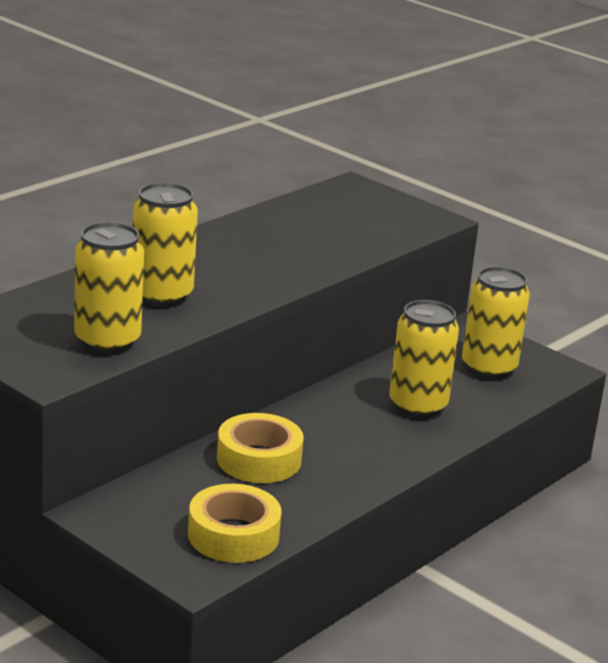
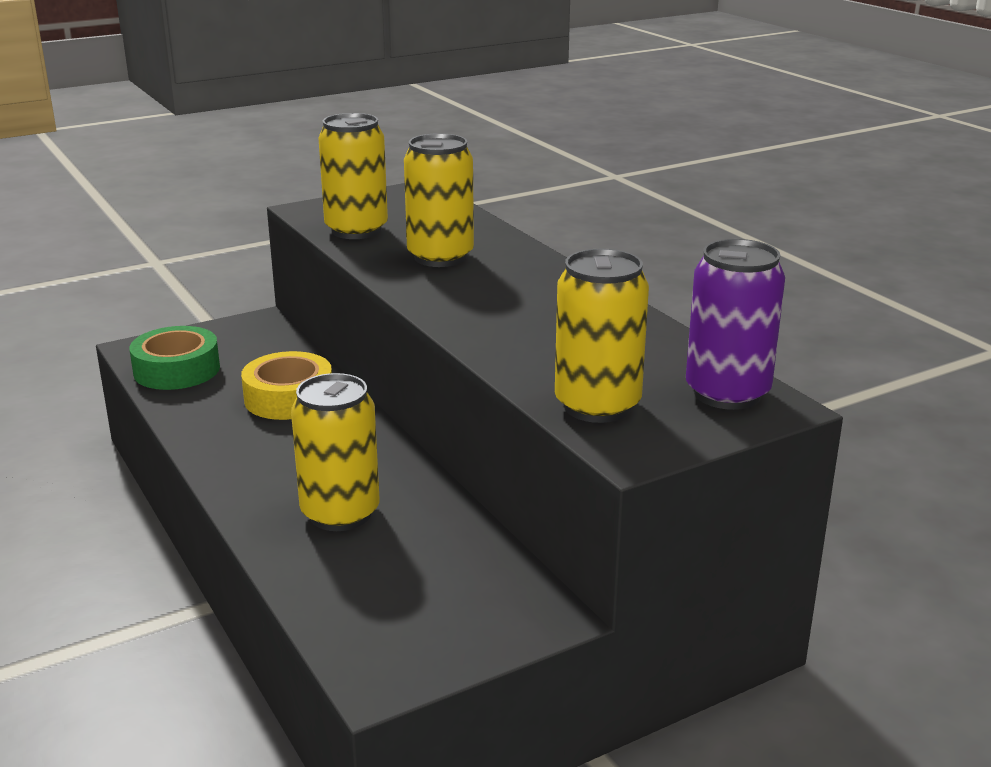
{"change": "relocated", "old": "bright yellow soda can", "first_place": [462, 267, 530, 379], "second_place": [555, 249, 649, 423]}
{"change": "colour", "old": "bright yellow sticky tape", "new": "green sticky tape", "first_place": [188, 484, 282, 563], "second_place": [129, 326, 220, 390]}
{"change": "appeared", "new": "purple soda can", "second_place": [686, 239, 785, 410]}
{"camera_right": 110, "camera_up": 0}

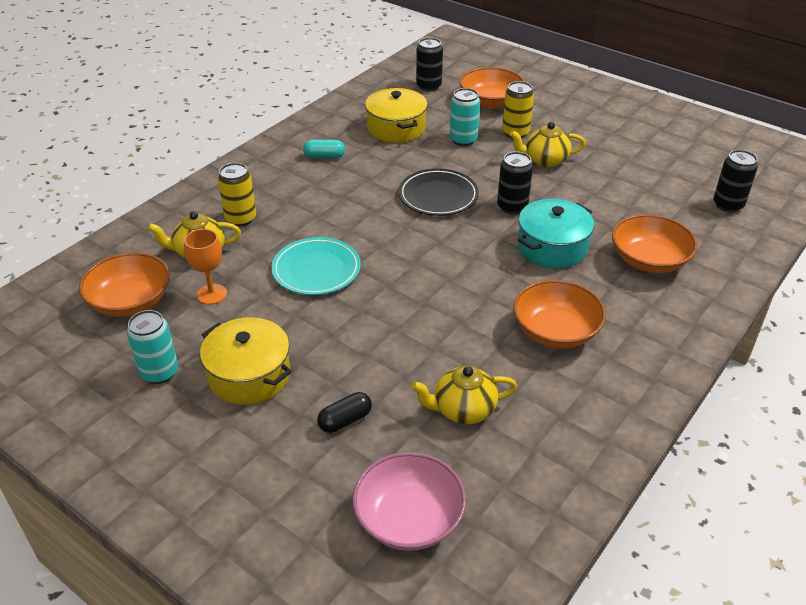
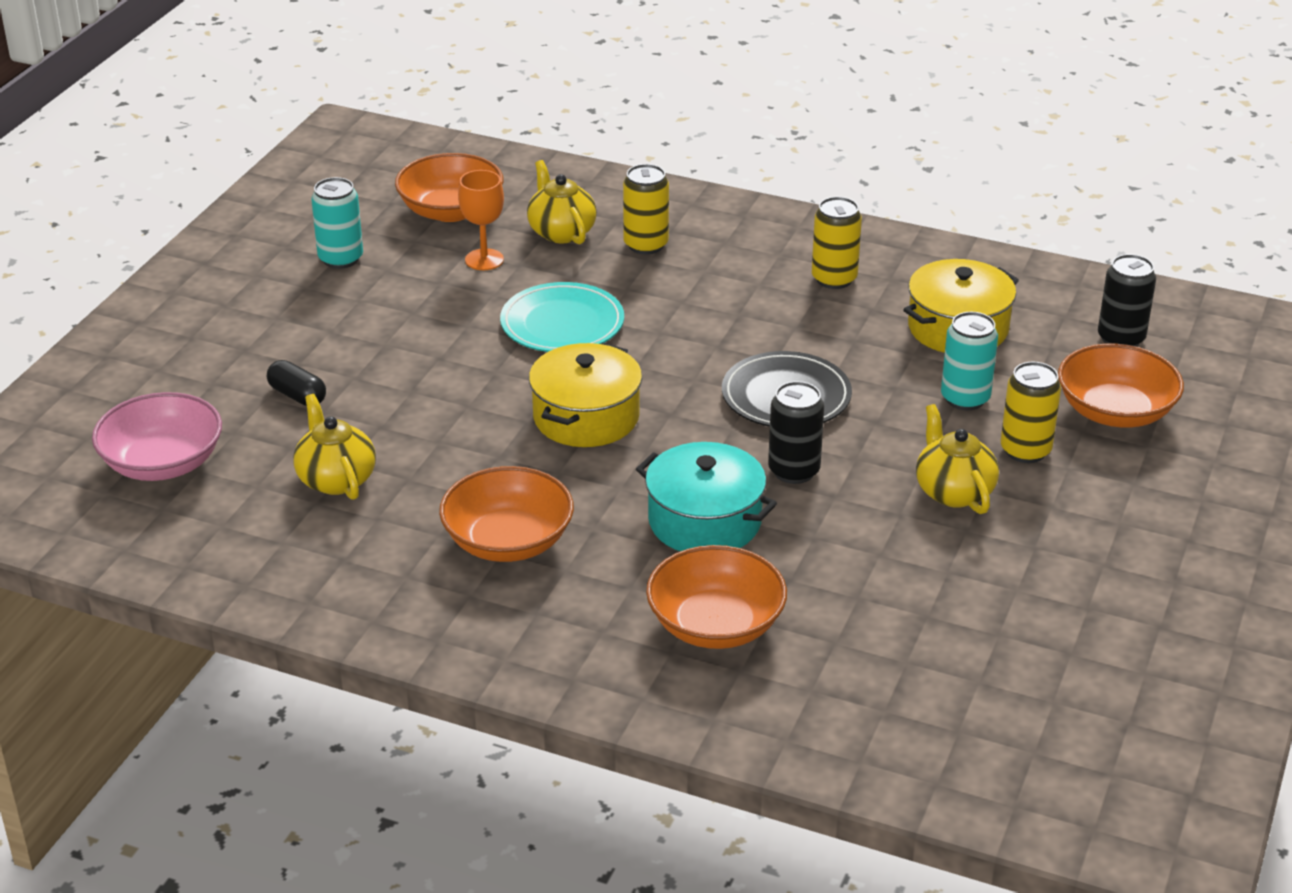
{"change": "exchanged", "old": "teal pill shape", "new": "bright yellow soda can", "first_place": [303, 140, 345, 158], "second_place": [812, 197, 862, 289]}
{"change": "missing", "old": "jet-black soda can", "first_place": [714, 150, 758, 213]}
{"change": "relocated", "old": "bright yellow cooking pot", "first_place": [200, 317, 292, 405], "second_place": [529, 343, 642, 447]}
{"camera_right": 75, "camera_up": -5}

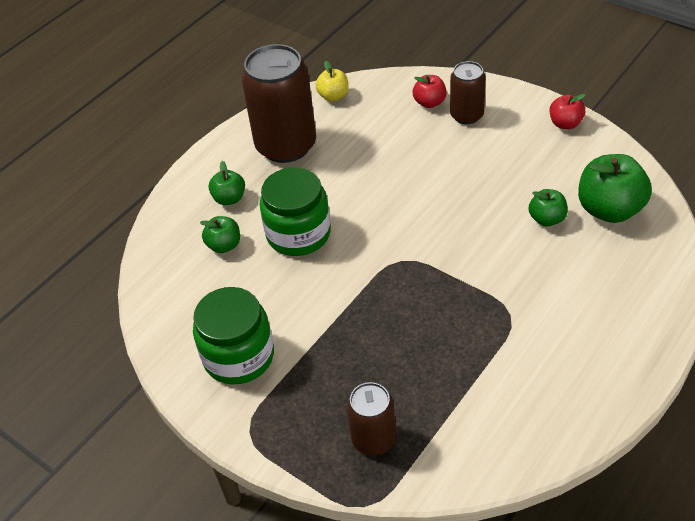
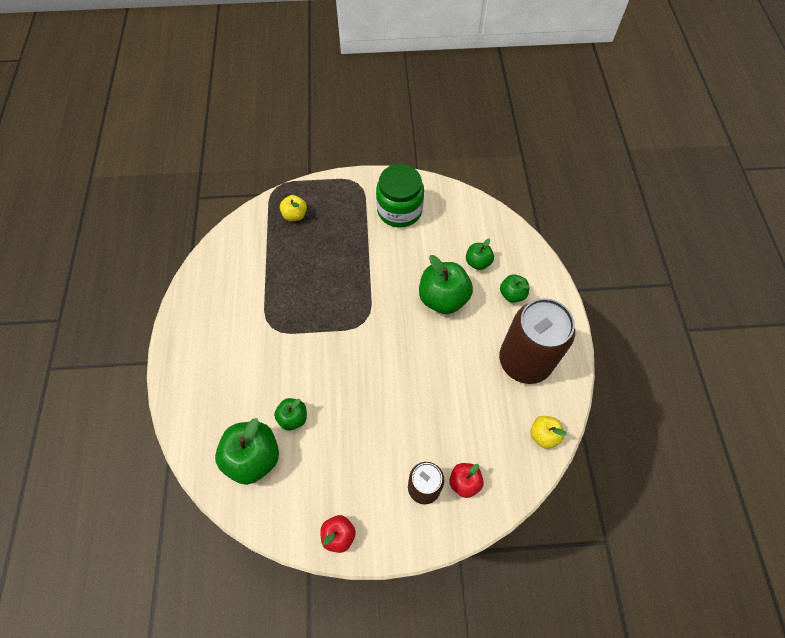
{"change": "exchanged", "old": "green jar", "new": "green apple", "first_place": [260, 167, 331, 256], "second_place": [419, 255, 473, 314]}
{"change": "exchanged", "old": "dark brown soda can", "new": "bright yellow apple", "first_place": [347, 382, 396, 456], "second_place": [280, 195, 307, 221]}
{"camera_right": 135, "camera_up": 15}

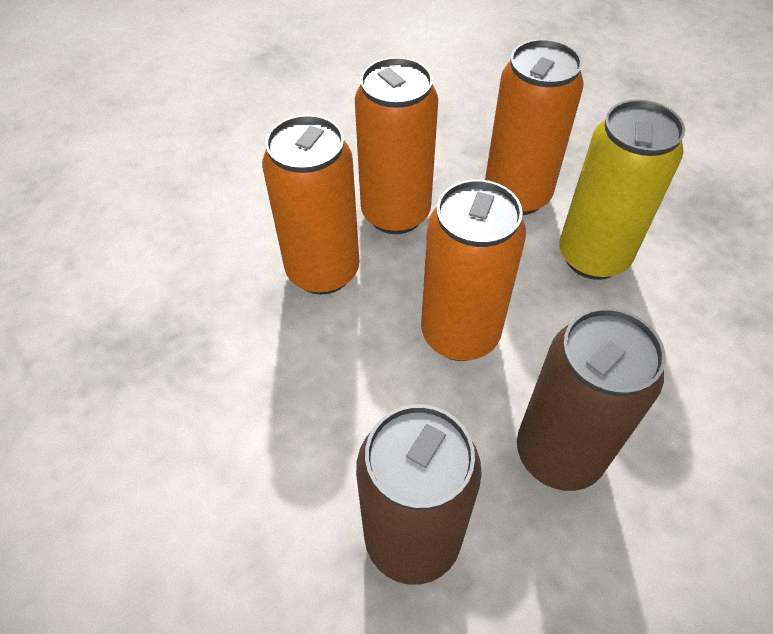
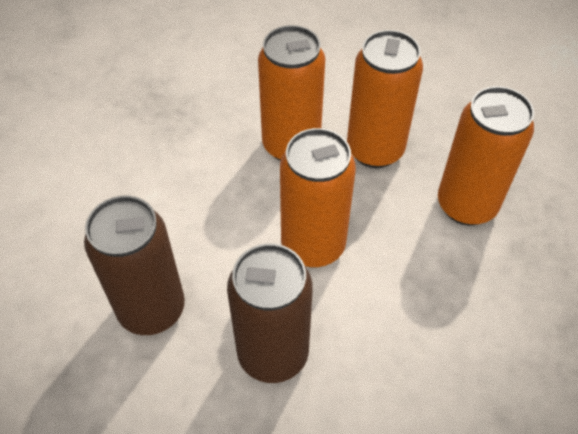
{"change": "missing", "old": "bright yellow soda can", "first_place": [559, 99, 685, 280]}
{"camera_right": 50, "camera_up": 0}

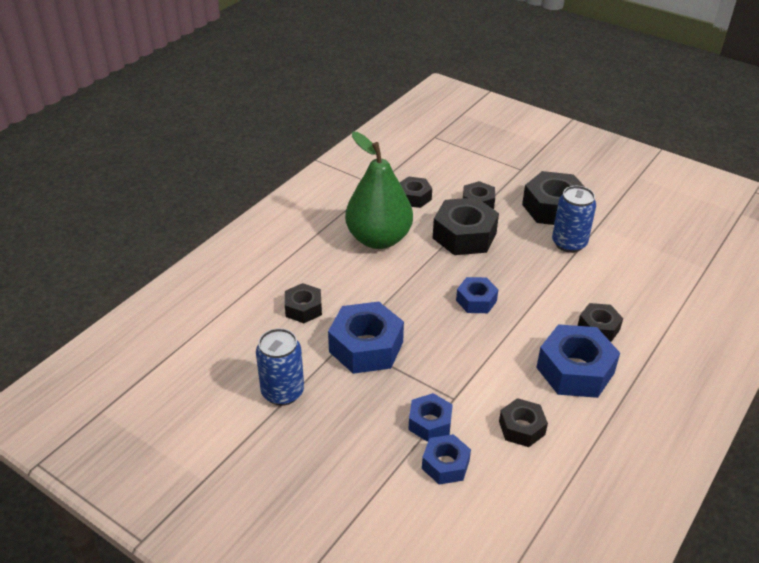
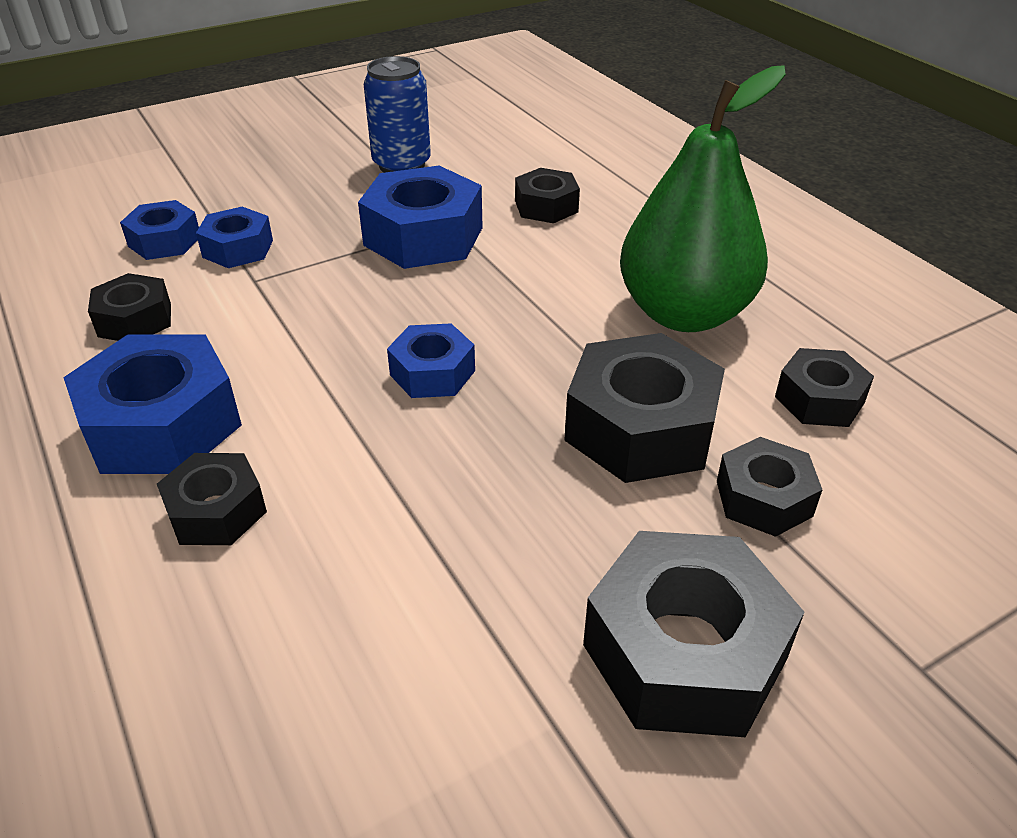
{"change": "missing", "old": "cobalt soda can", "first_place": [552, 186, 596, 253]}
{"camera_right": 115, "camera_up": 0}

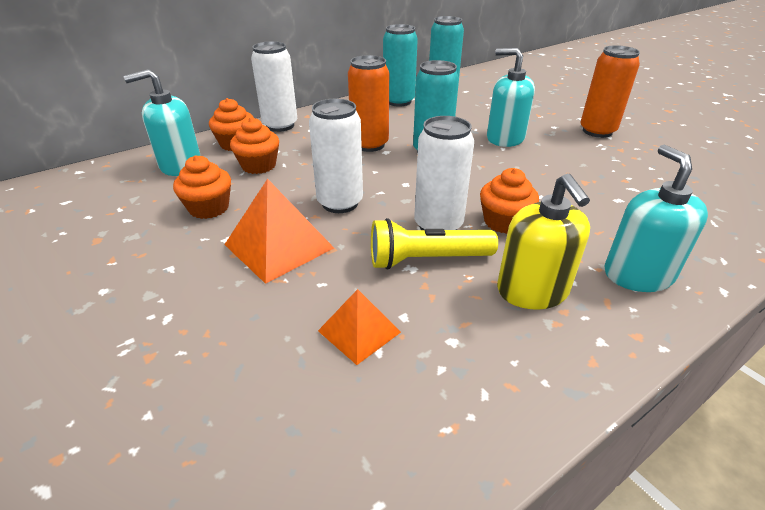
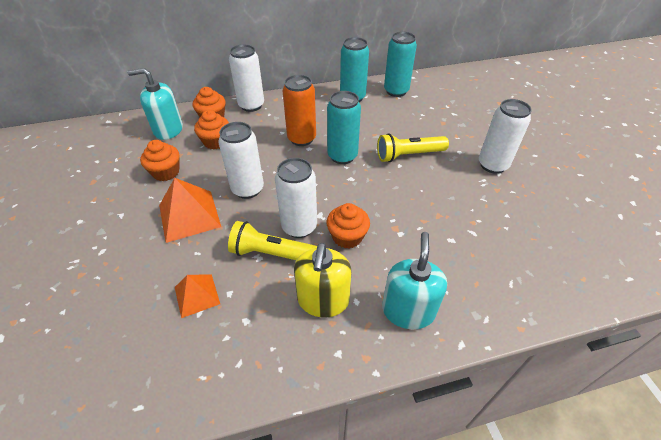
{"change": "colour", "old": "orange-coloured soda can", "new": "pure white soda can", "first_place": [580, 45, 640, 138], "second_place": [479, 99, 532, 174]}
{"change": "exchanged", "old": "teal soap dispenser", "new": "bright yellow pocket torch", "first_place": [487, 48, 535, 147], "second_place": [377, 133, 449, 162]}
{"camera_right": 20, "camera_up": 10}

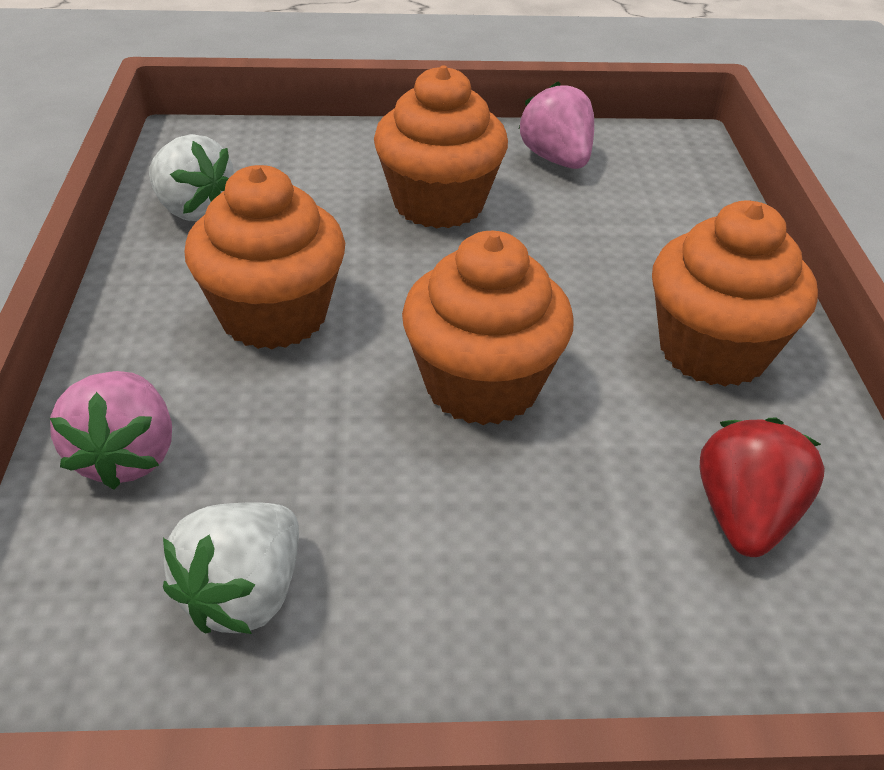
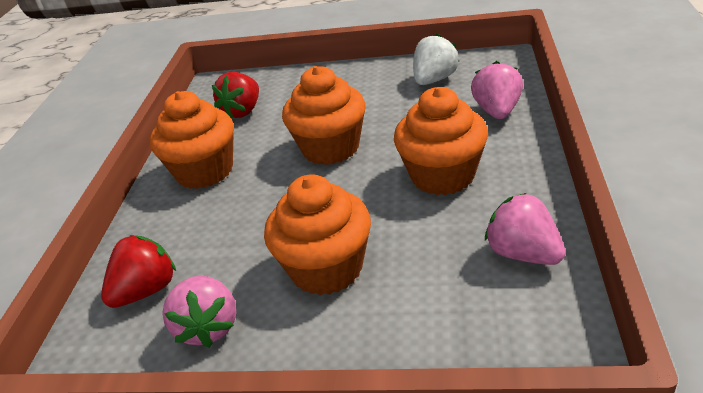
{"change": "colour", "old": "pure white berry", "new": "rosy berry", "first_place": [149, 134, 234, 221], "second_place": [485, 193, 565, 265]}
{"change": "appeared", "new": "scarlet berry", "second_place": [101, 235, 176, 308]}
{"camera_right": -165, "camera_up": -5}

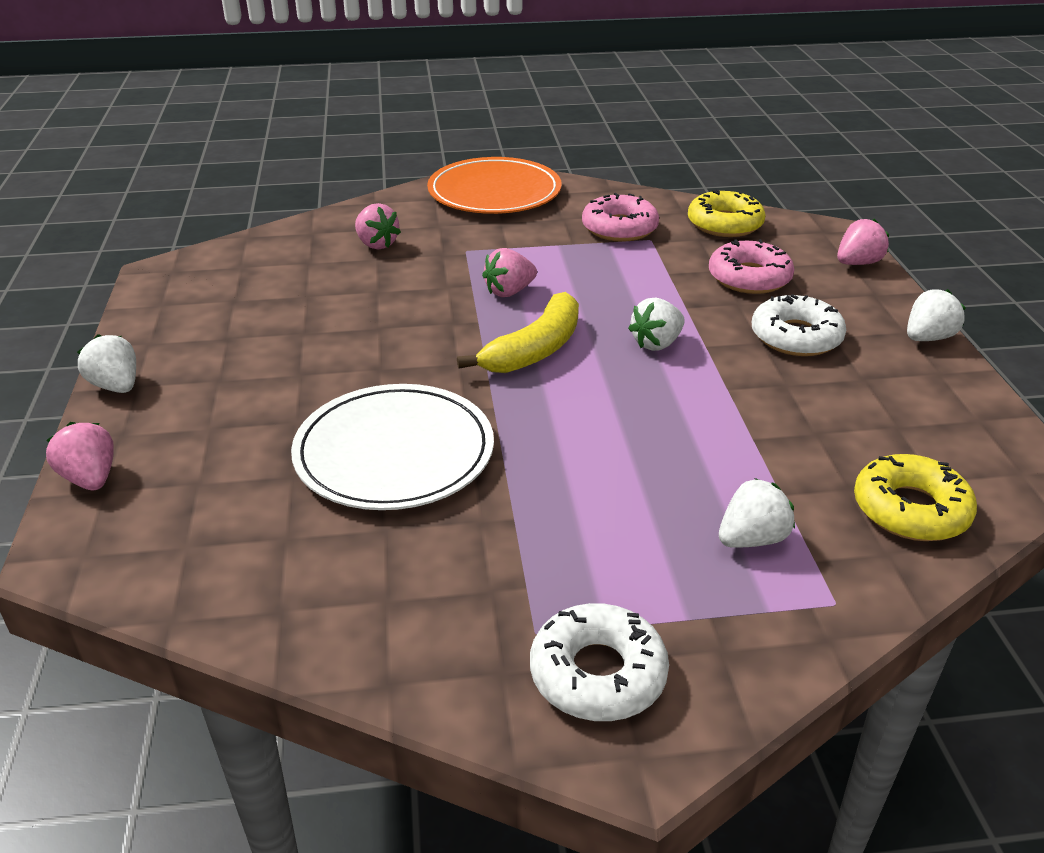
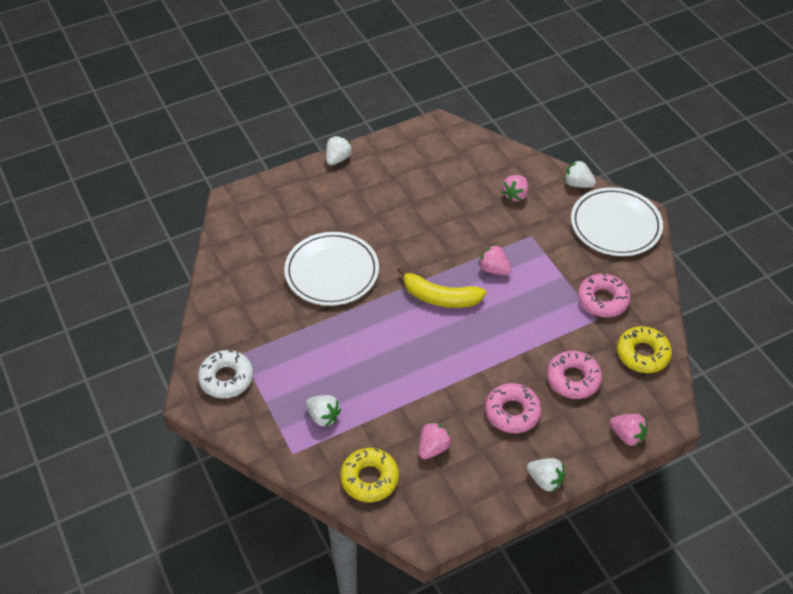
{"change": "colour", "old": "orange-coloured plate", "new": "pure white plate", "first_place": [427, 157, 562, 214], "second_place": [571, 187, 663, 256]}
{"change": "colour", "old": "pure white glazed donut", "new": "rosy glazed donut", "first_place": [752, 294, 846, 356], "second_place": [485, 383, 542, 433]}
{"change": "relocated", "old": "pure white berry", "first_place": [628, 298, 685, 351], "second_place": [565, 160, 596, 188]}
{"change": "relocated", "old": "rosy berry", "first_place": [46, 422, 114, 490], "second_place": [419, 422, 452, 459]}
{"camera_right": 70, "camera_up": 15}

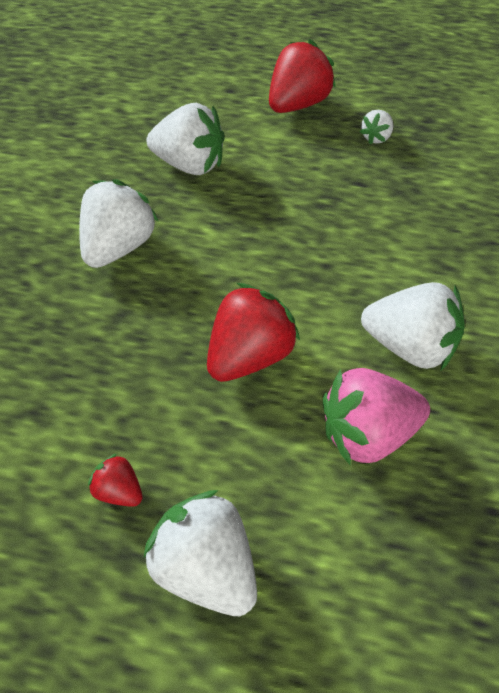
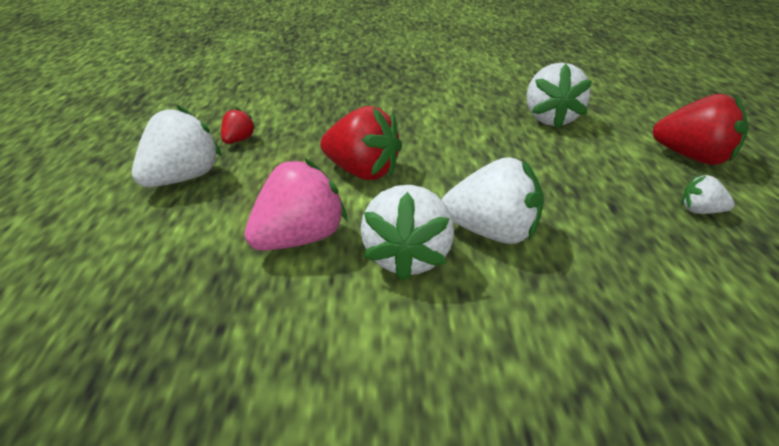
{"change": "relocated", "old": "pure white berry", "first_place": [79, 179, 159, 268], "second_place": [442, 157, 544, 244]}
{"change": "spun", "old": "rosy berry", "first_place": [323, 368, 430, 465], "second_place": [244, 158, 347, 251], "degrees": 75}
{"camera_right": 75, "camera_up": -20}

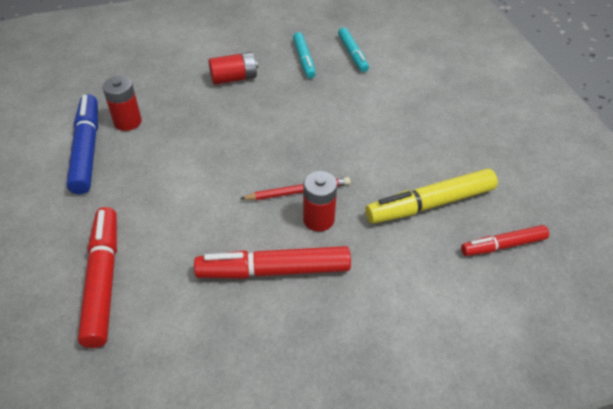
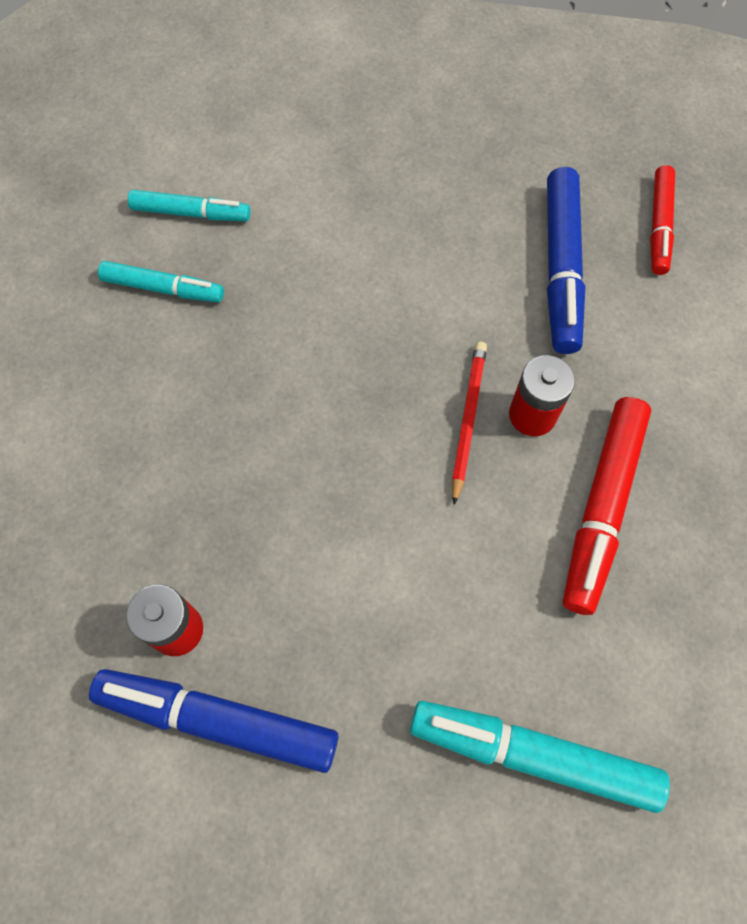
{"change": "missing", "old": "scarlet battery", "first_place": [209, 52, 258, 85]}
{"change": "colour", "old": "bright yellow marker pen", "new": "cobalt marker pen", "first_place": [365, 168, 498, 224], "second_place": [547, 167, 586, 354]}
{"change": "colour", "old": "scarlet marker pen", "new": "teal marker pen", "first_place": [78, 207, 117, 348], "second_place": [410, 701, 670, 813]}
{"camera_right": -65, "camera_up": 20}

